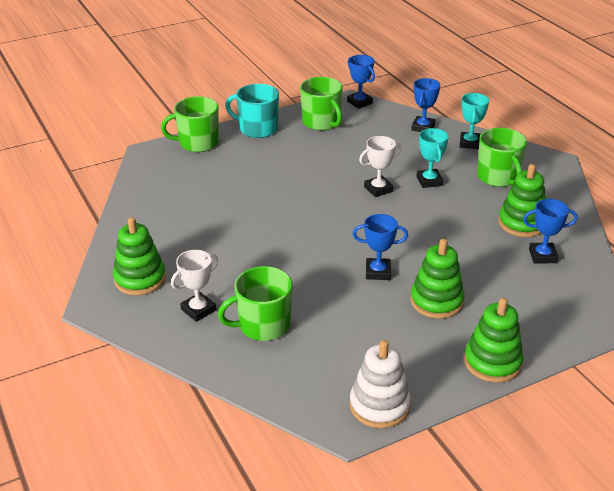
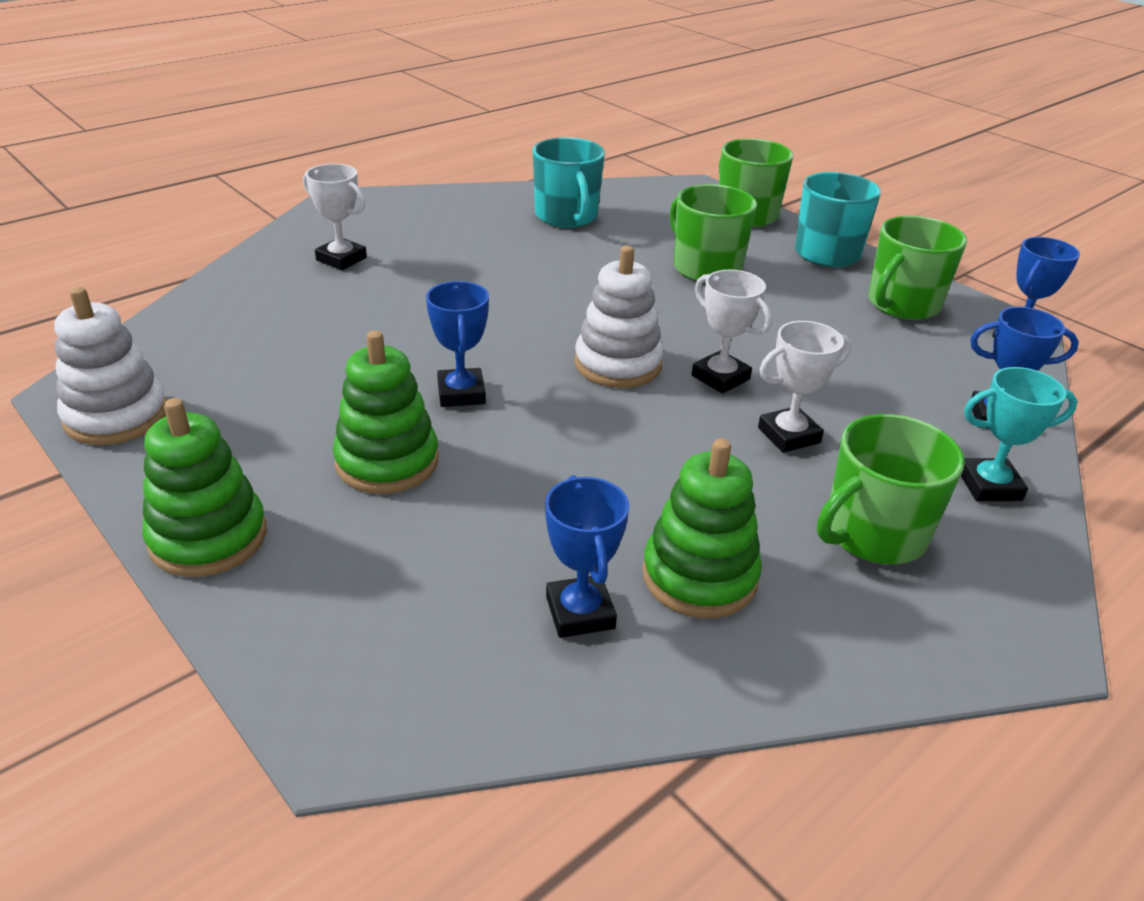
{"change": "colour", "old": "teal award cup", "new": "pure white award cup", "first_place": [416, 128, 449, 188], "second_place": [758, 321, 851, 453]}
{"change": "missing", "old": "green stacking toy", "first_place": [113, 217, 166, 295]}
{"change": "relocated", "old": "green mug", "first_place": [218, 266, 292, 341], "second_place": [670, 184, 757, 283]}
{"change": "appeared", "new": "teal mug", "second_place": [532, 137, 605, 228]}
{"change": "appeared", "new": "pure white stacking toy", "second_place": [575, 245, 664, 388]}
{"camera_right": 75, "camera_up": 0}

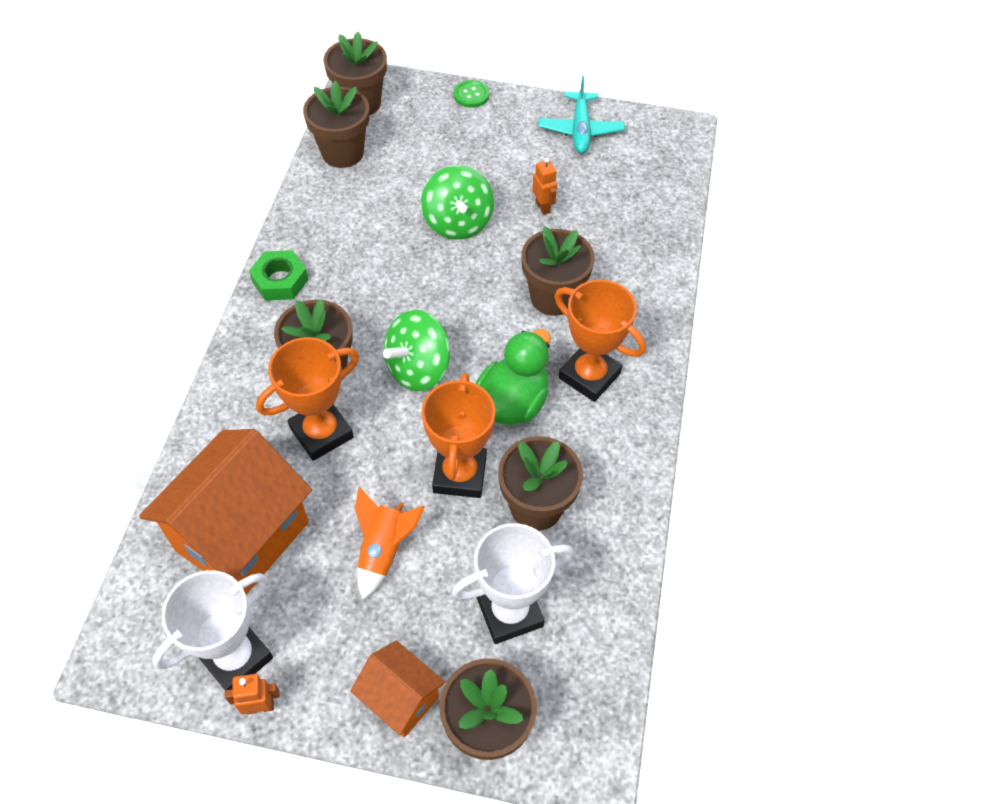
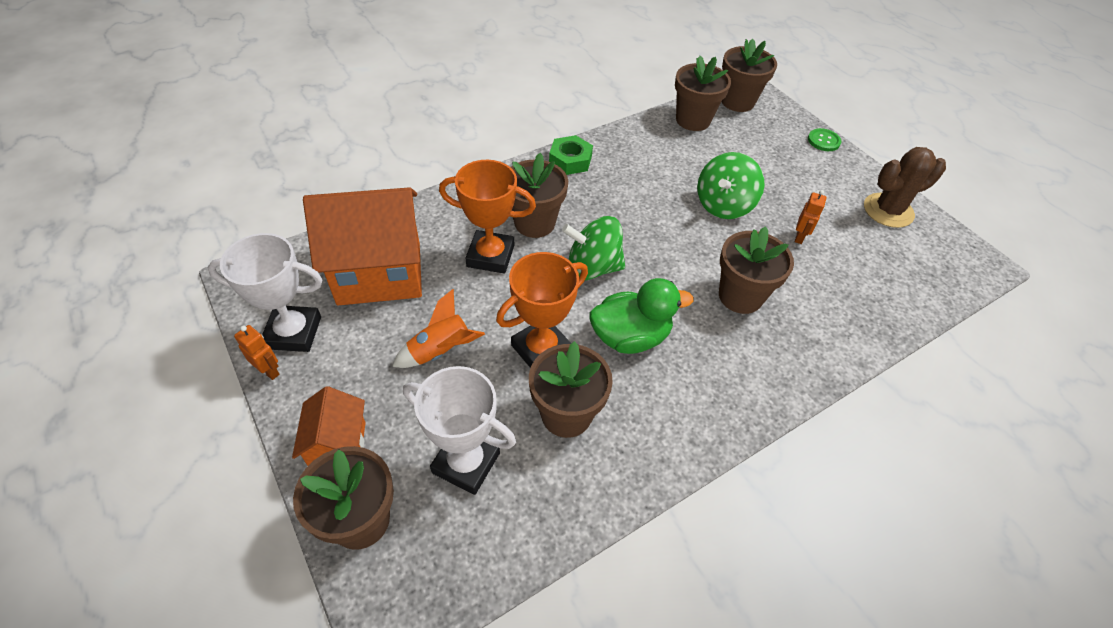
{"change": "exchanged", "old": "teal toy plane", "new": "dark brown saguaro cactus", "first_place": [538, 76, 625, 154], "second_place": [864, 147, 946, 228]}
{"change": "missing", "old": "orange-coloured award cup", "first_place": [555, 279, 646, 402]}
{"camera_right": 45, "camera_up": -5}

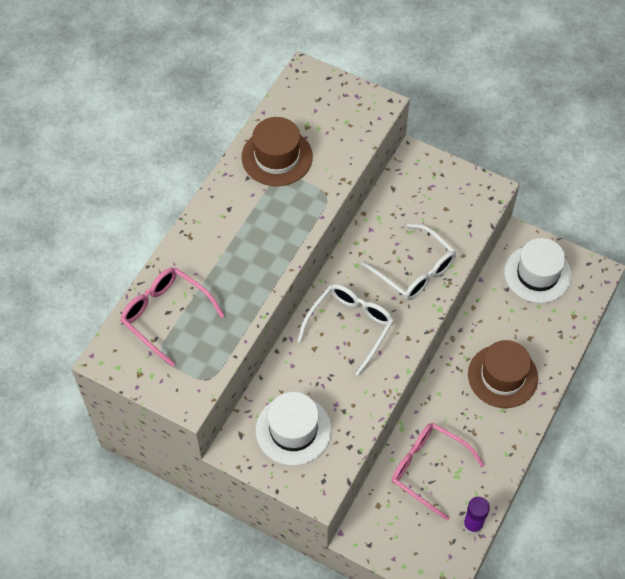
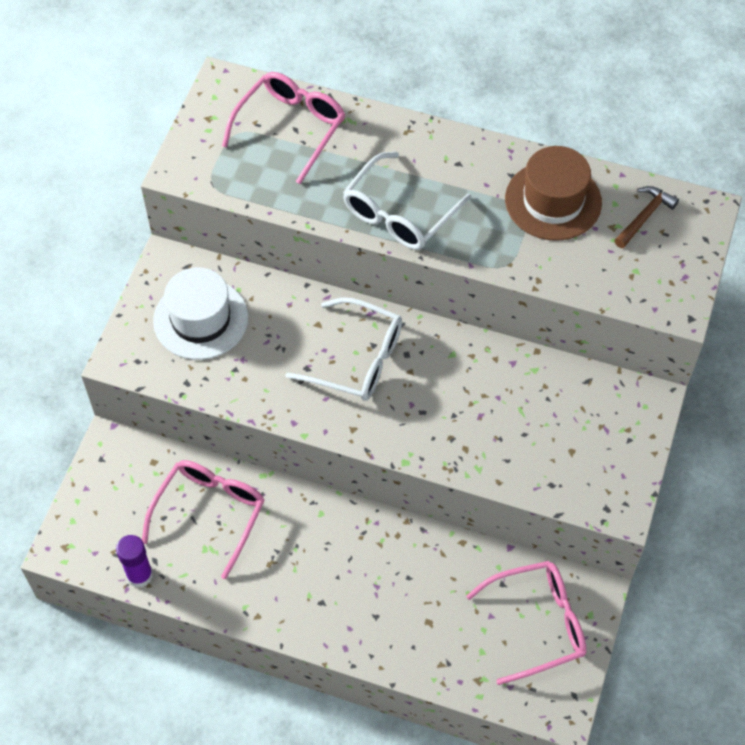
{"change": "relocated", "old": "pure white eyeglasses", "first_place": [361, 224, 456, 300], "second_place": [343, 152, 471, 250]}
{"change": "exchanged", "old": "pure white hat", "new": "rosy eyeglasses", "first_place": [504, 238, 572, 303], "second_place": [466, 561, 587, 685]}
{"change": "missing", "old": "dark brown hat", "first_place": [468, 340, 538, 408]}
{"change": "appeared", "new": "dark brown hammer", "second_place": [614, 186, 679, 248]}
{"camera_right": 80, "camera_up": 0}

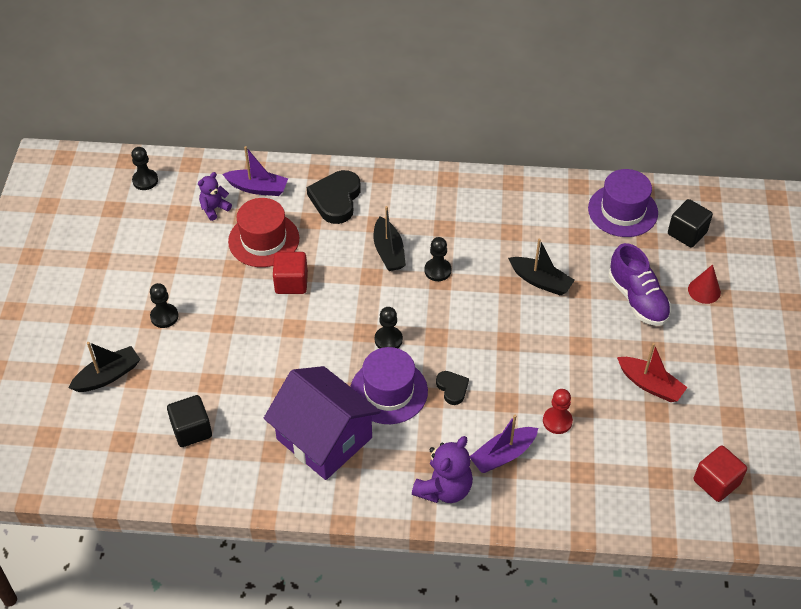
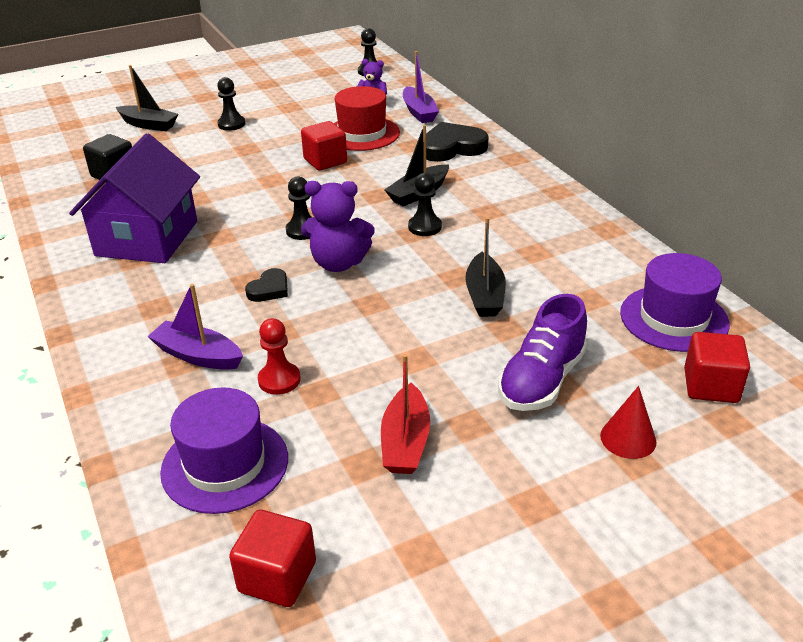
{"change": "colour", "old": "jet-black solid cube", "new": "scarlet solid cube", "first_place": [668, 199, 713, 248], "second_place": [684, 332, 750, 403]}
{"change": "relocated", "old": "purple hat", "first_place": [351, 347, 428, 424], "second_place": [160, 387, 288, 514]}
{"change": "relocated", "old": "purple teddy", "first_place": [412, 436, 473, 503], "second_place": [301, 181, 375, 272]}
{"camera_right": 60, "camera_up": -15}

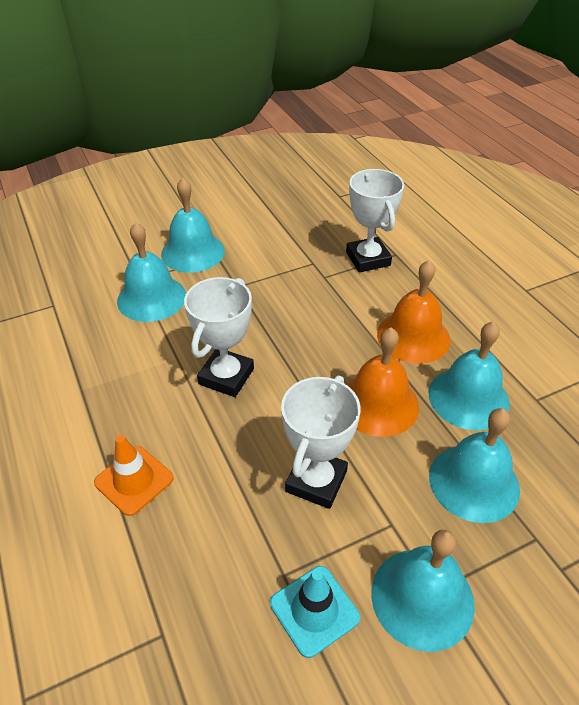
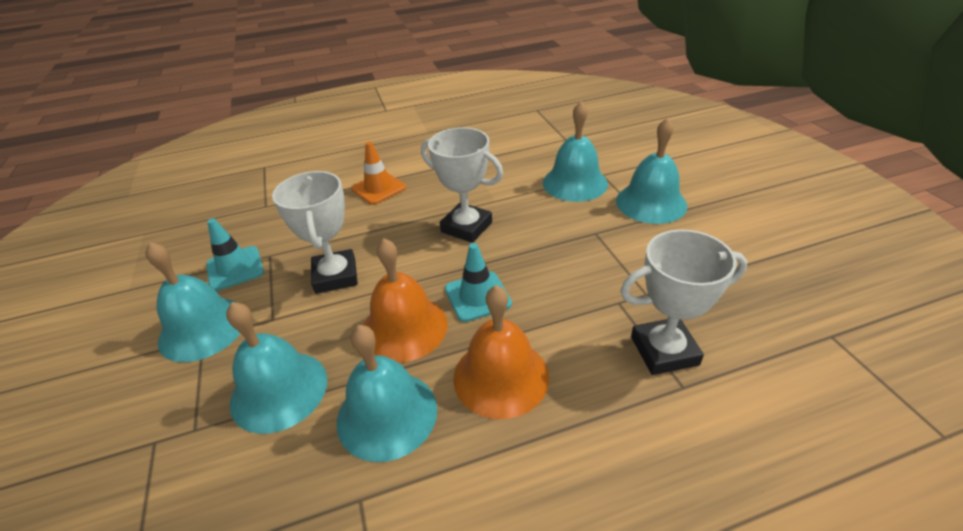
{"change": "spun", "old": "pure white award cup", "first_place": [281, 375, 360, 509], "second_place": [272, 171, 358, 294], "degrees": 45}
{"change": "appeared", "new": "teal road cone", "second_place": [445, 243, 512, 322]}
{"camera_right": 100, "camera_up": -5}

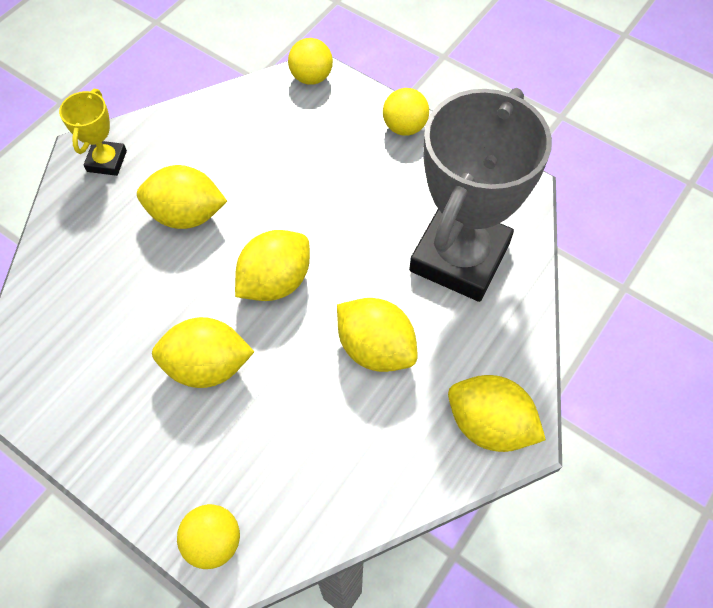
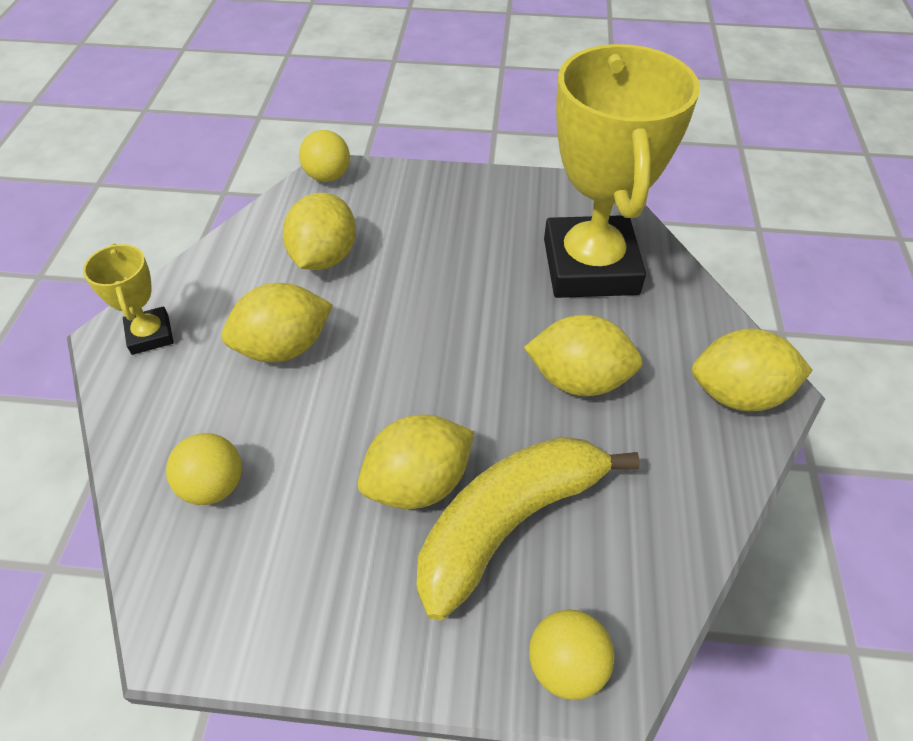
{"change": "relocated", "old": "bright yellow play ball", "first_place": [383, 88, 429, 136], "second_place": [166, 433, 242, 505]}
{"change": "colour", "old": "gray award cup", "new": "bright yellow award cup", "first_place": [409, 88, 552, 302], "second_place": [544, 44, 700, 298]}
{"change": "relocated", "old": "bright yellow lemon", "first_place": [235, 230, 310, 301], "second_place": [283, 193, 356, 270]}
{"change": "appeared", "new": "bright yellow banana", "second_place": [417, 437, 640, 620]}
{"camera_right": -30, "camera_up": -10}

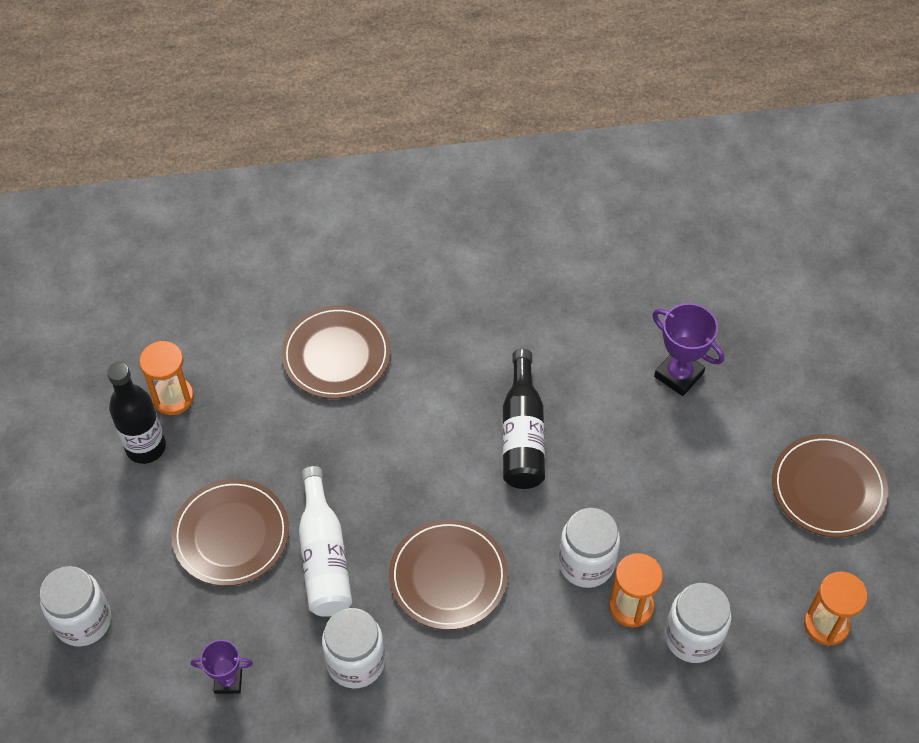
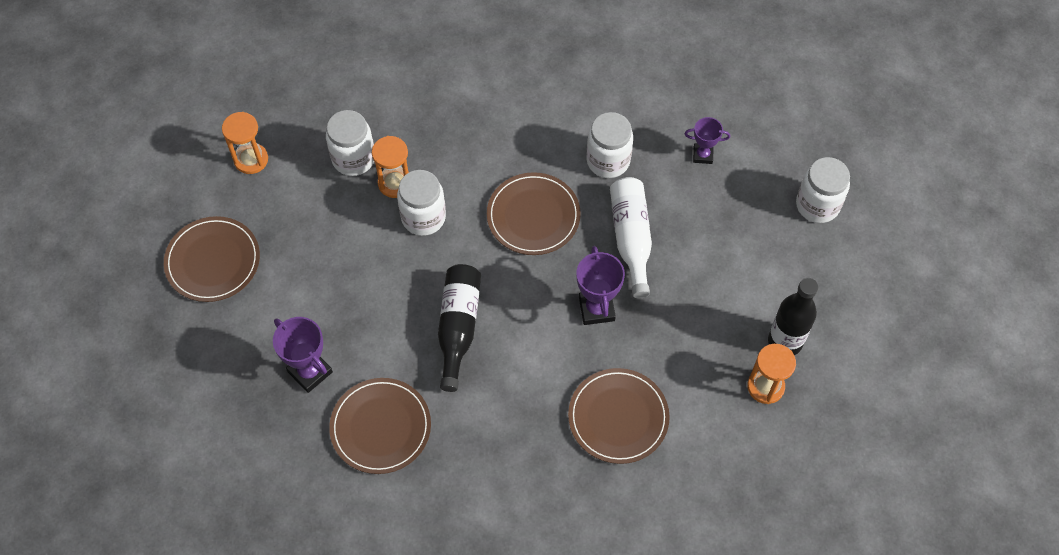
{"change": "relocated", "old": "dark brown plate", "first_place": [171, 479, 289, 586], "second_place": [329, 378, 431, 474]}
{"change": "appeared", "new": "purple award cup", "second_place": [576, 246, 625, 325]}
{"camera_right": -175, "camera_up": 5}

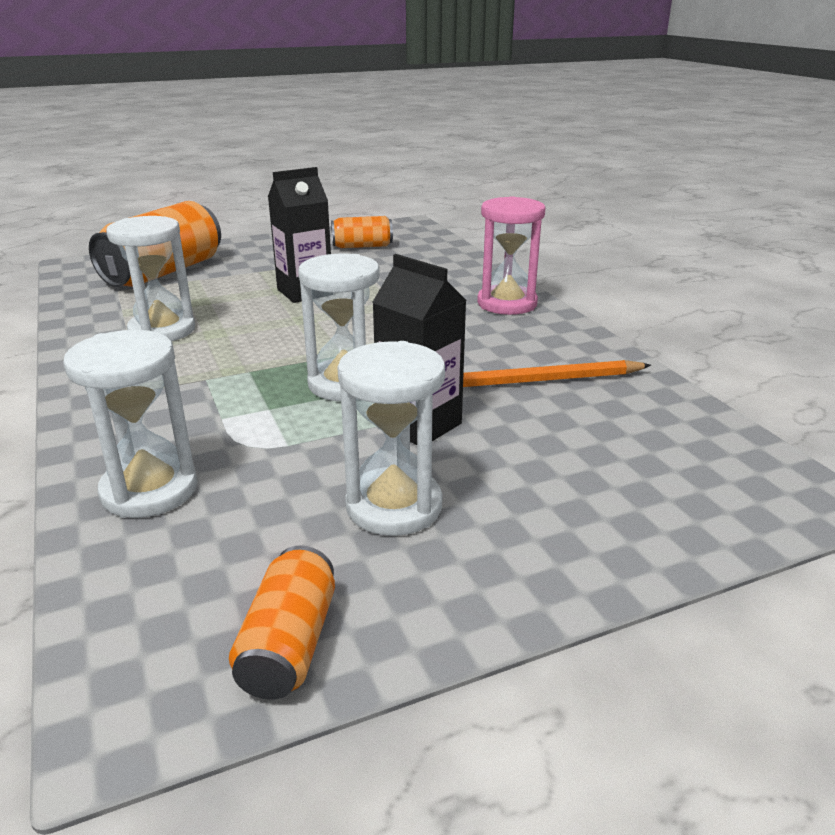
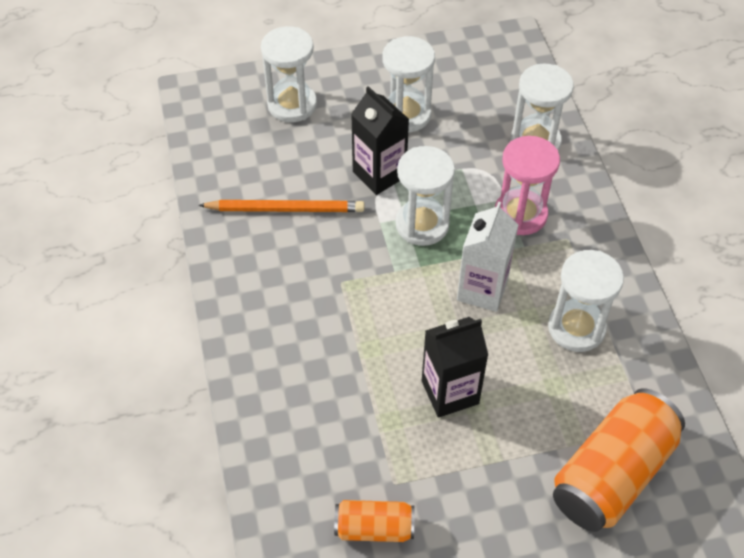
{"change": "relocated", "old": "rosy sand timer", "first_place": [477, 196, 546, 315], "second_place": [495, 136, 560, 235]}
{"change": "missing", "old": "orange-coloured soda can", "first_place": [229, 545, 335, 700]}
{"change": "appeared", "new": "pure white sand timer", "second_place": [261, 26, 317, 122]}
{"change": "appeared", "new": "pure white carton", "second_place": [457, 202, 518, 312]}
{"camera_right": -170, "camera_up": 25}

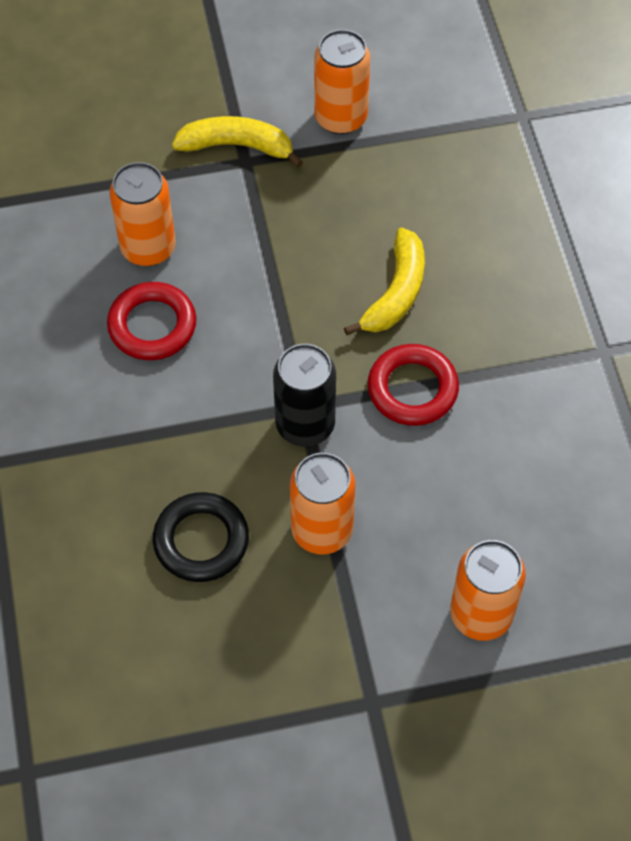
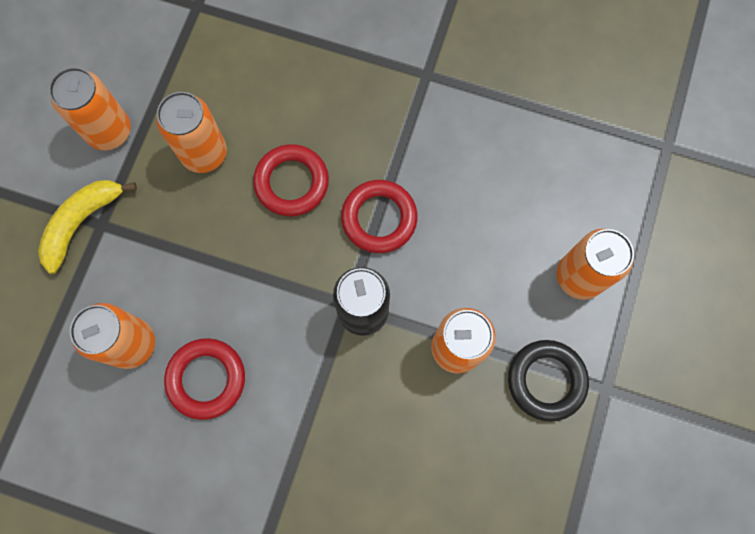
{"change": "exchanged", "old": "bright yellow banana", "new": "scarlet torus", "first_place": [344, 228, 425, 335], "second_place": [253, 144, 329, 216]}
{"change": "relocated", "old": "jet-black torus", "first_place": [153, 492, 249, 582], "second_place": [508, 340, 589, 422]}
{"change": "appeared", "new": "orange-coloured soda can", "second_place": [156, 92, 227, 173]}
{"camera_right": -60, "camera_up": 15}

